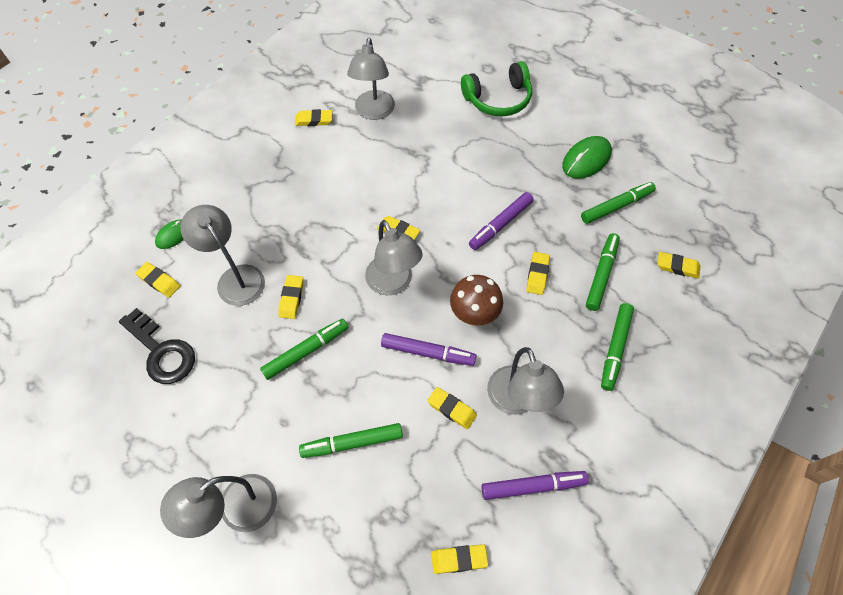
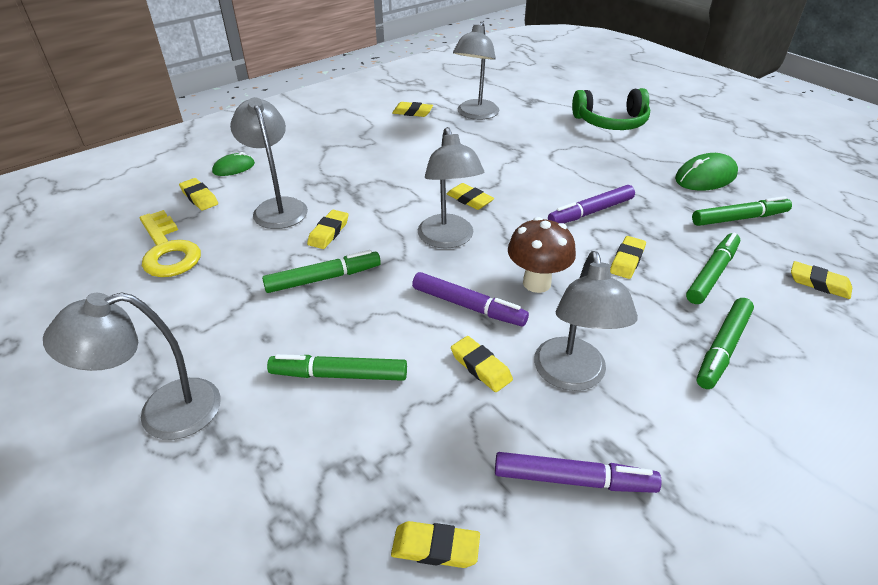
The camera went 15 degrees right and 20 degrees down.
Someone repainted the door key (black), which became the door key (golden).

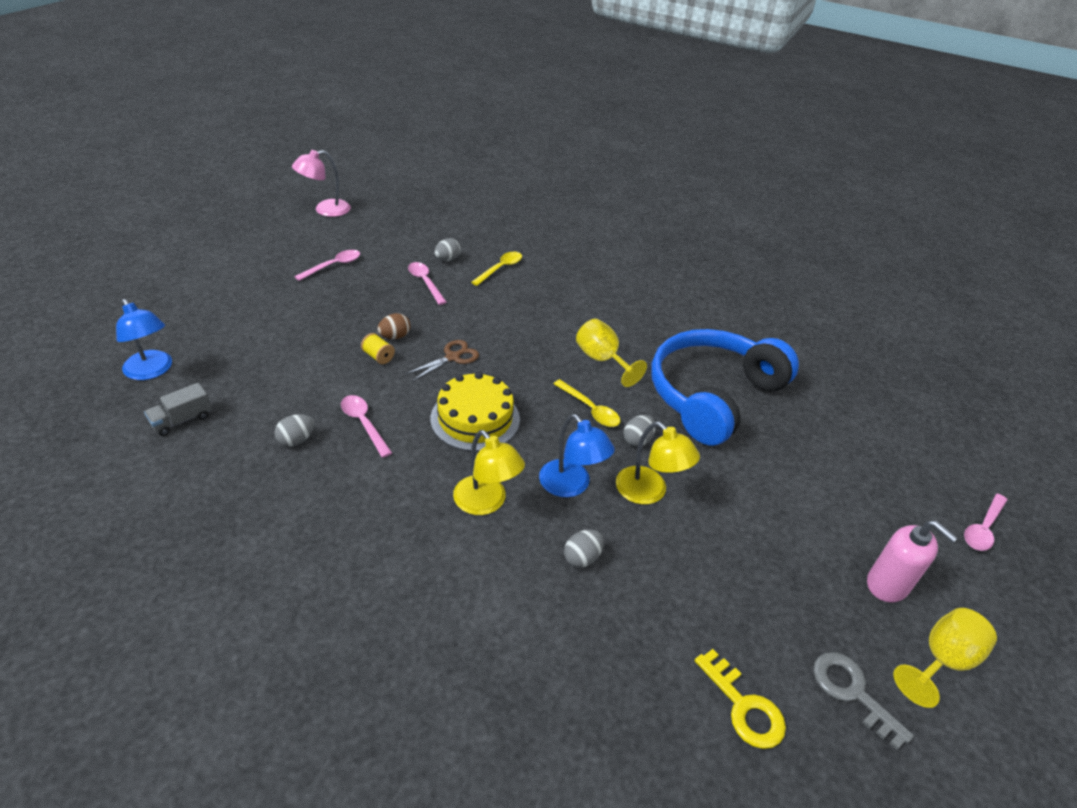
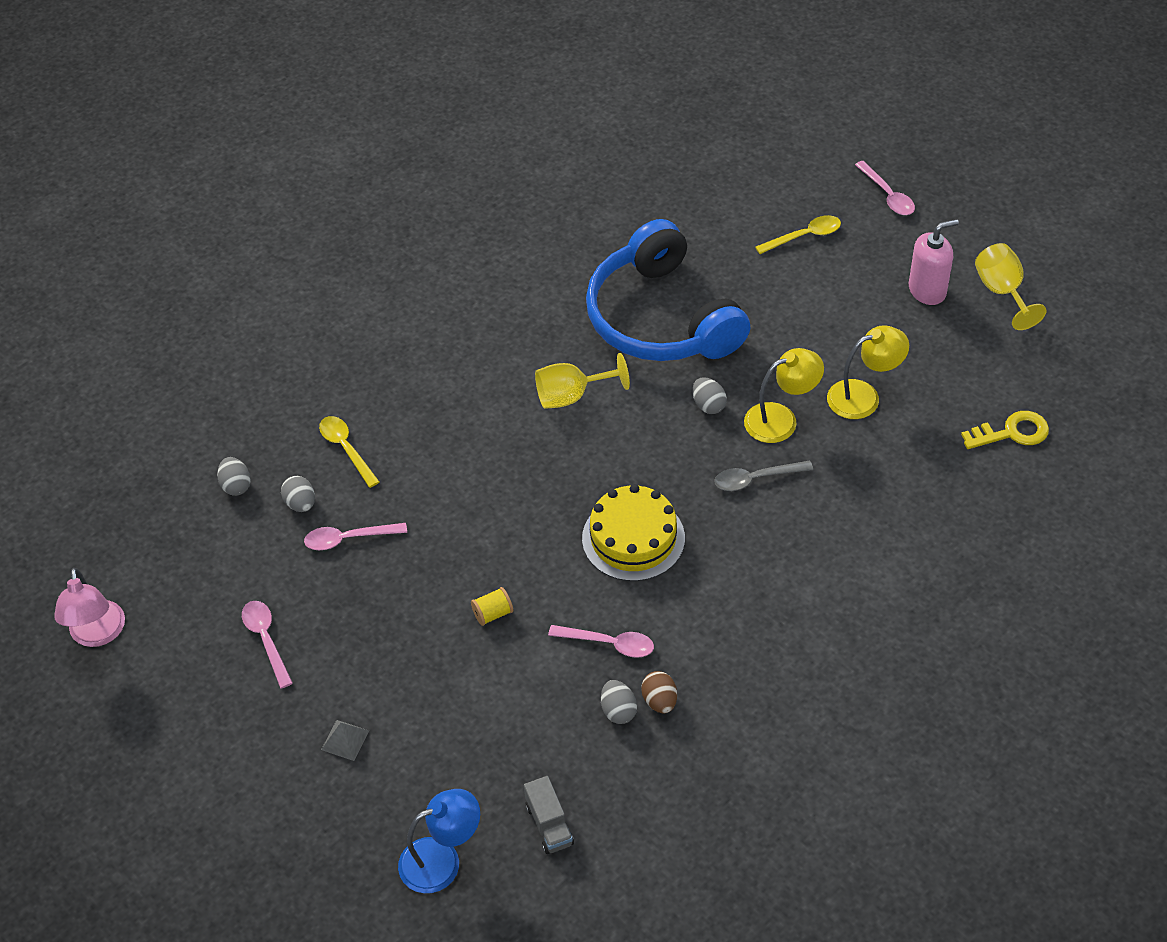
The camera went 65 degrees left and 10 degrees up.
Someone rotated the teaspoon (pink) (2nd from left in the first image) by 150 degrees counterclockwise.
Someone carried the egg (dark brown).
Someone took away the shears (dark brown).
Someone carried the reading lamp (golden) (1st from left in the first image).
Someone swapped the reading lamp (blue) (2nd from left) for the teaspoon (grey).
Someone carried the teaspoon (golden) (2nd from left).
Someone carried the egg (grey) (3rd from left in the first image).
Someone took away the door key (grey).
Someone put down the pyramid (grey).

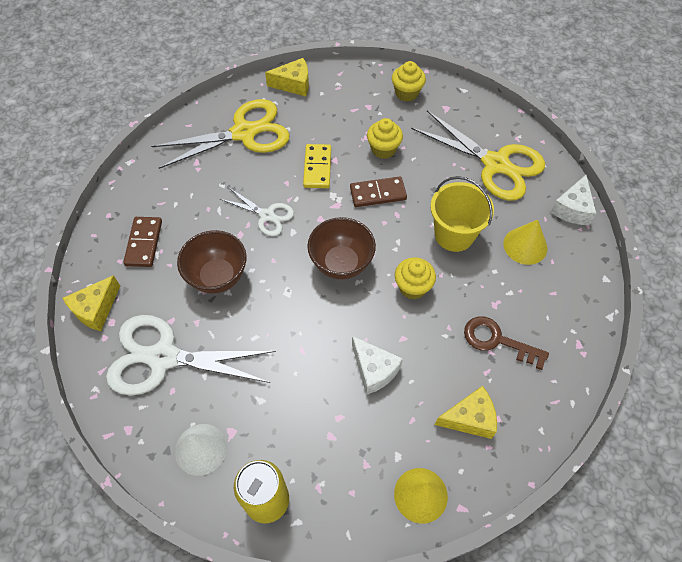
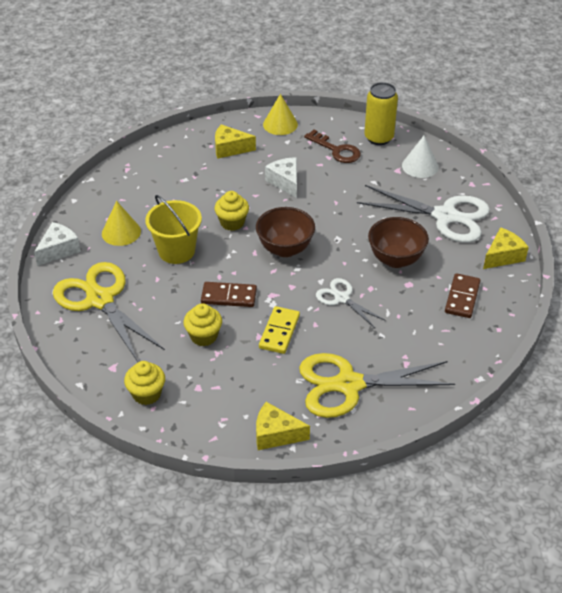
The camera went 165 degrees left and 15 degrees down.
Someone carried the door key (dark brown).

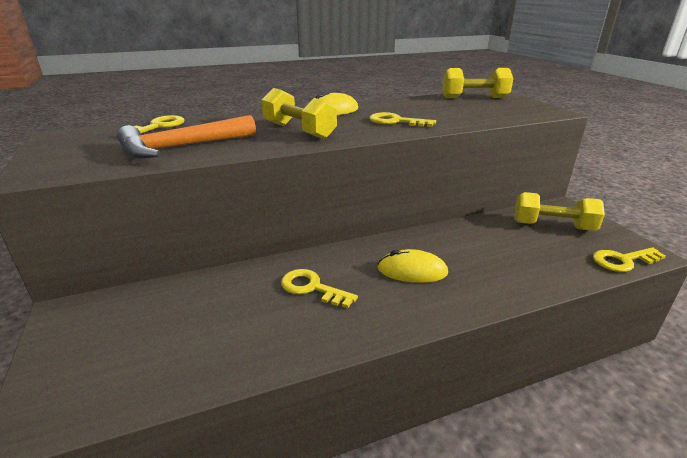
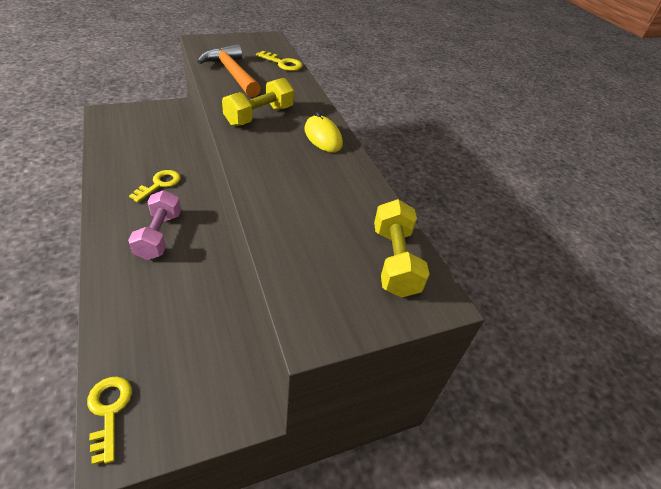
The camera went 85 degrees right and 15 degrees up.
Someone took away the door key (golden) (3rd from left).
Someone swapped the computer mouse (golden) (2nd from left) for the free weight (pink).
Someone took away the free weight (golden) (3rd from left).

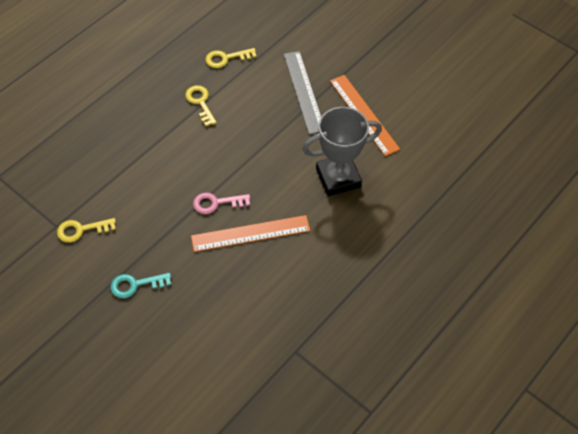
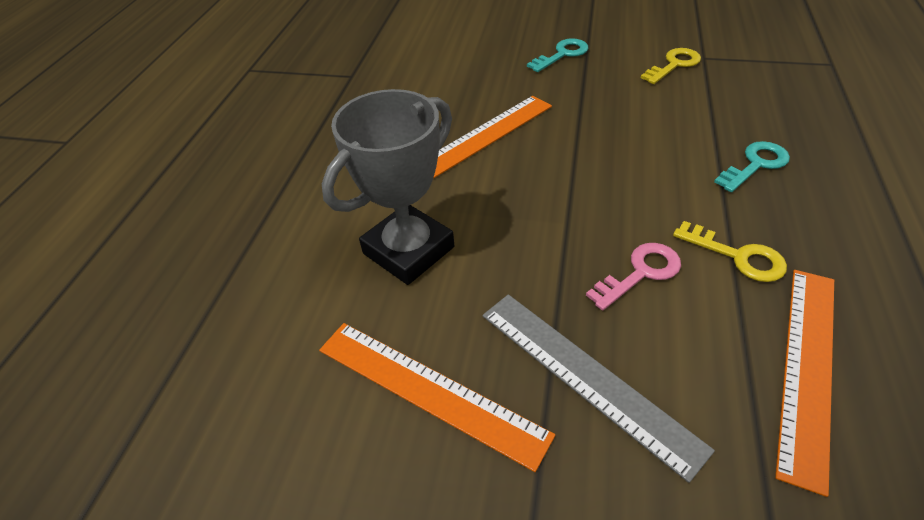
The camera went 155 degrees right and 10 degrees down.
Someone carried the door key (pink).
Someone swapped the door key (golden) (3rd from left) for the straightedge (bright orange) (3rd from left).
Someone put down the door key (teal) (2nd from left).

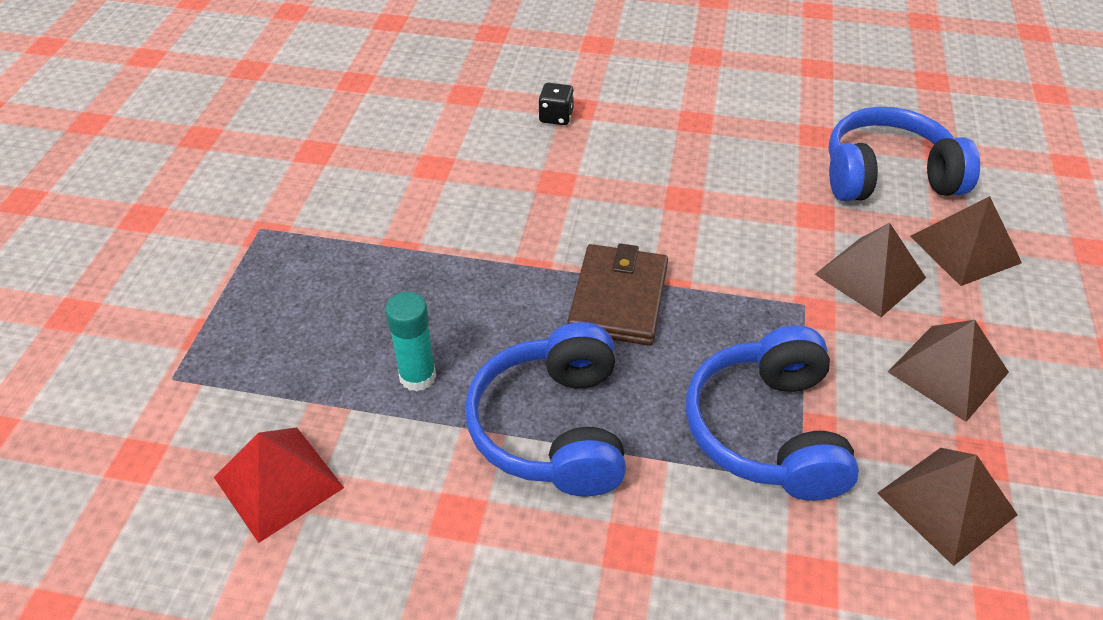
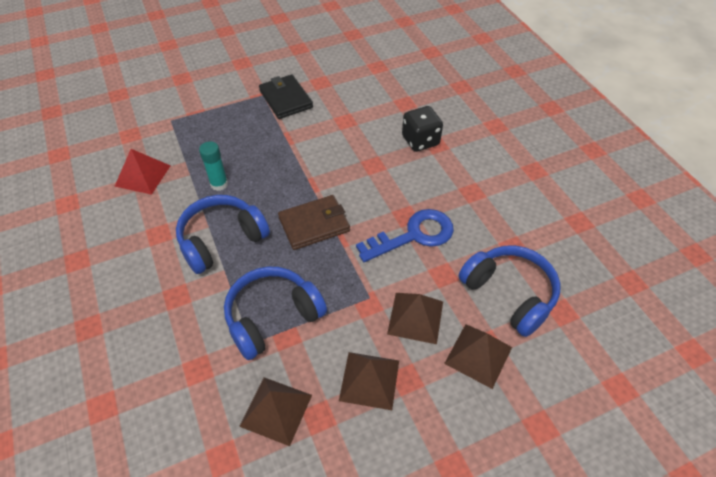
The camera went 55 degrees right and 5 degrees up.
Someone scaled the game die (black) by 1.72.
Someone put down the wallet (black).
Someone put down the door key (blue).

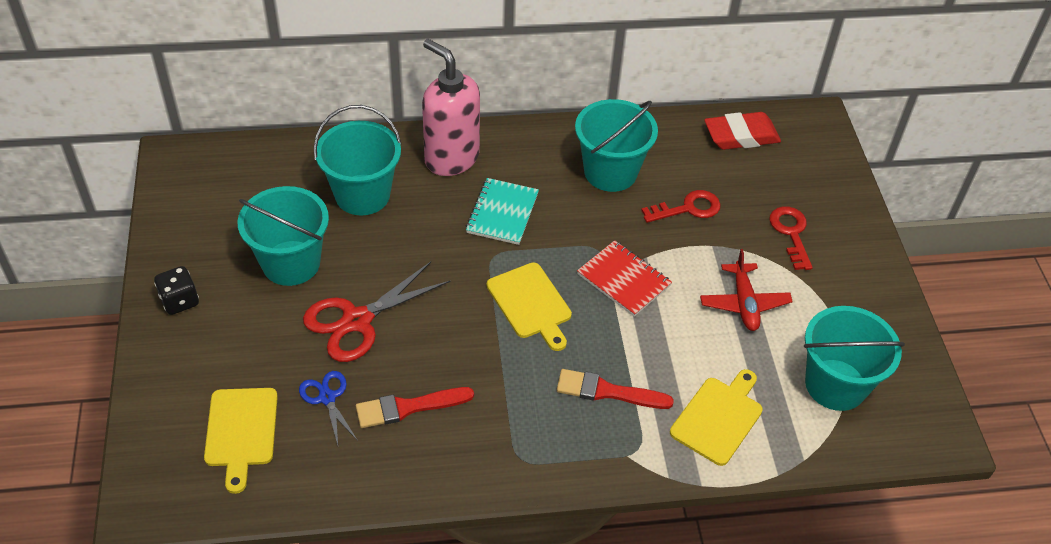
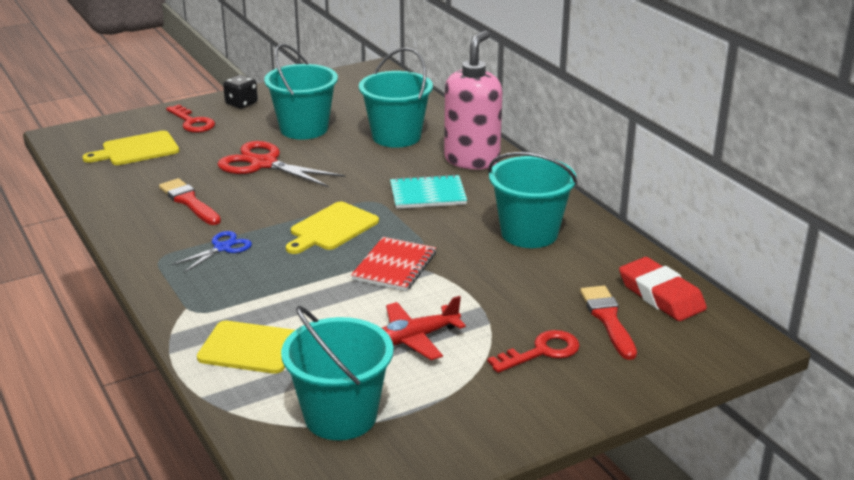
The camera went 70 degrees right and 20 degrees down.
Someone carried the shears (blue).
Someone carried the brush (red) (2nd from left).
Someone carried the door key (red) (1st from left).

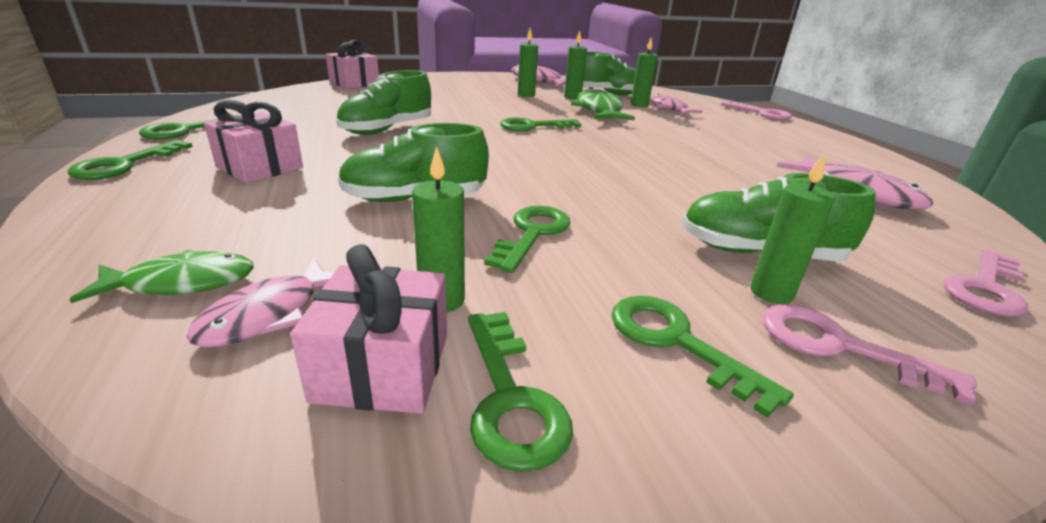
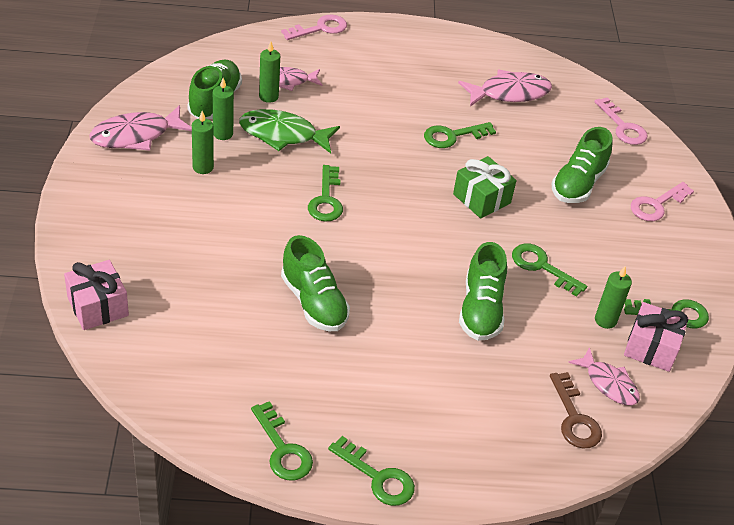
The camera went 75 degrees left and 15 degrees up.
Someone swapped the fish figure (leaf-green) (1st from left) for the door key (dark brown).
Someone took away the gift (pink) (1st from left).
Someone carried the door key (leaf-green) (6th from left in the first image).
Someone took away the wax candle (leaf-green) (5th from left).
Someone put down the gift (leaf-green).

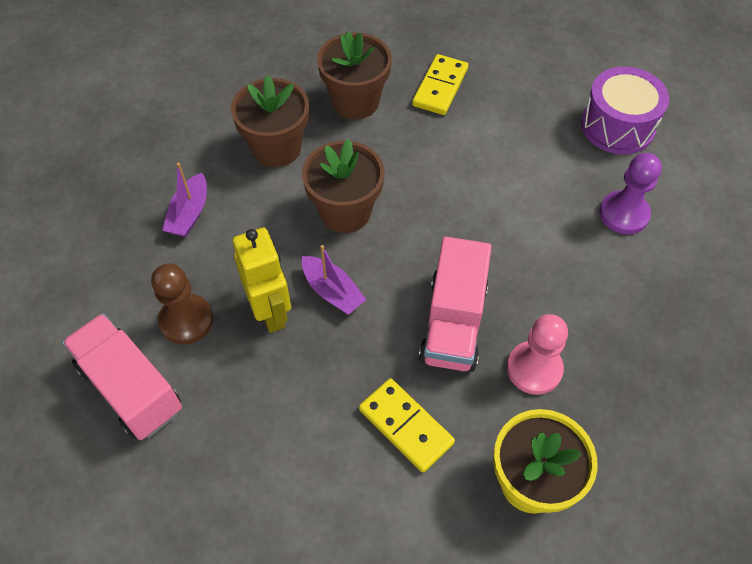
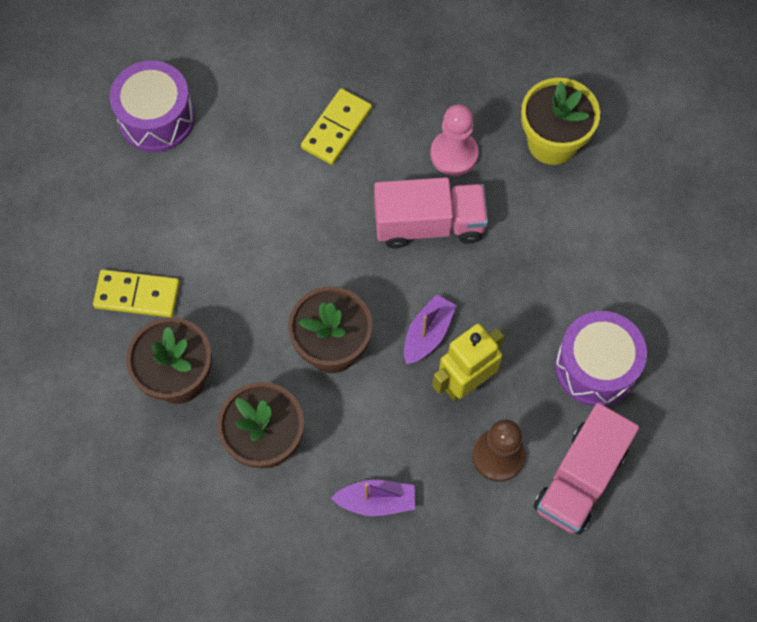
The camera went 105 degrees left and 10 degrees up.
Someone carried the domino (golden) (1st from left in the first image).
Someone took away the chess pawn (purple).
Someone put down the drum (purple) (2nd from left).

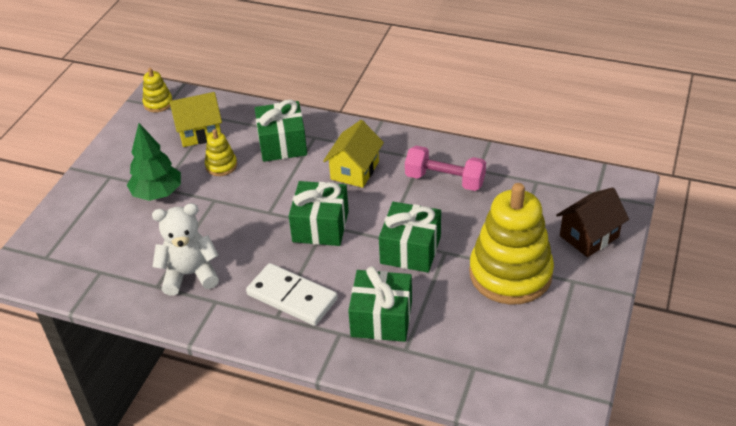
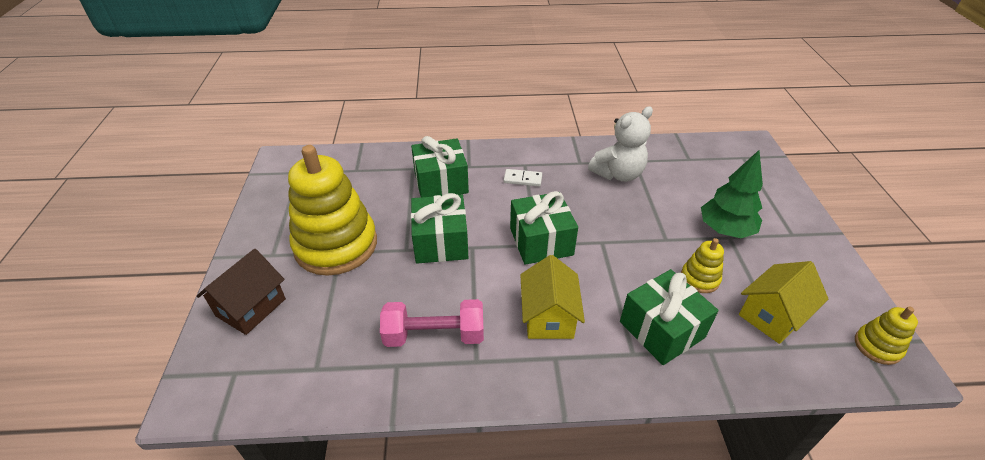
The camera went 155 degrees right and 0 degrees up.
Someone scaled the domino (snow-white) by 0.51.

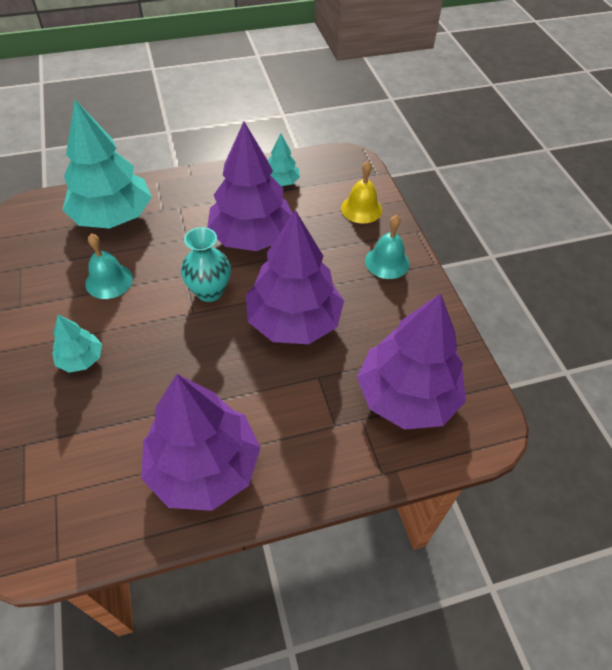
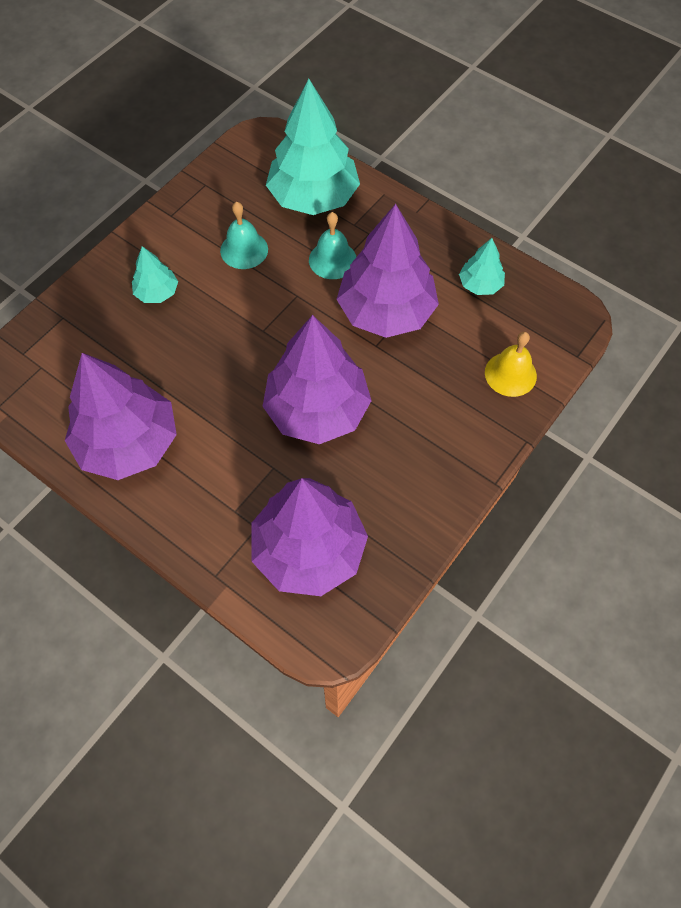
The camera went 55 degrees right and 10 degrees up.
Someone took away the vase (teal).
Someone carried the school bell (teal) (2nd from left).

